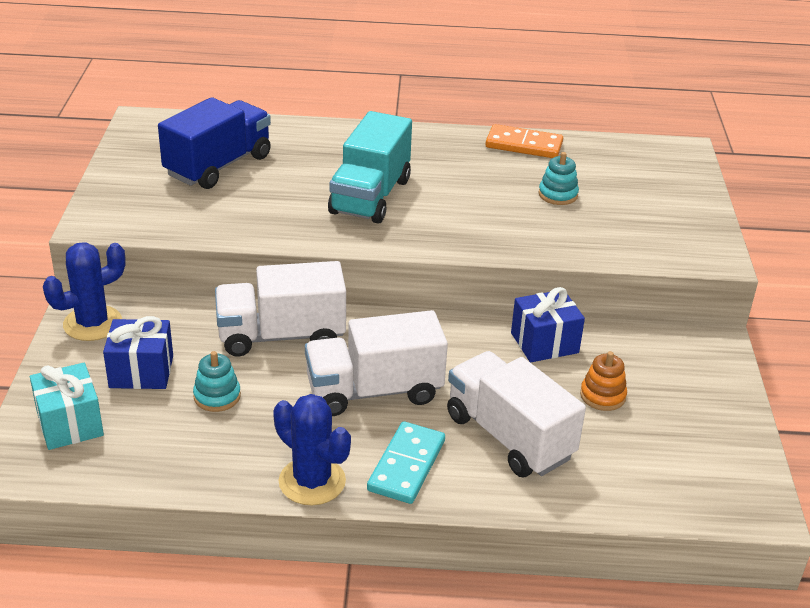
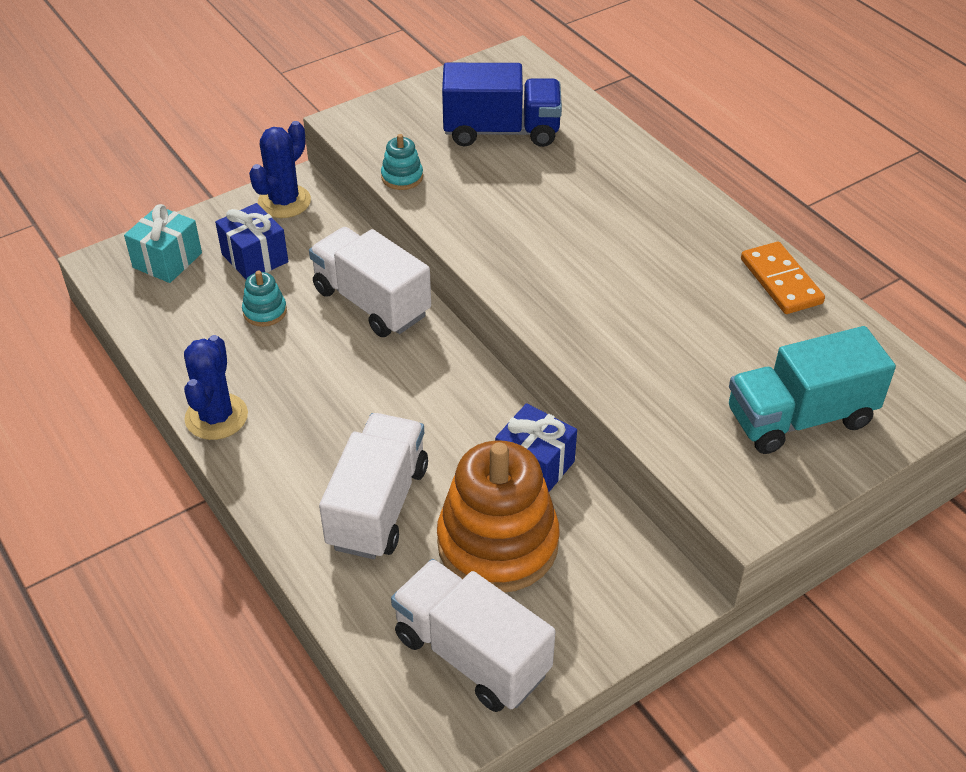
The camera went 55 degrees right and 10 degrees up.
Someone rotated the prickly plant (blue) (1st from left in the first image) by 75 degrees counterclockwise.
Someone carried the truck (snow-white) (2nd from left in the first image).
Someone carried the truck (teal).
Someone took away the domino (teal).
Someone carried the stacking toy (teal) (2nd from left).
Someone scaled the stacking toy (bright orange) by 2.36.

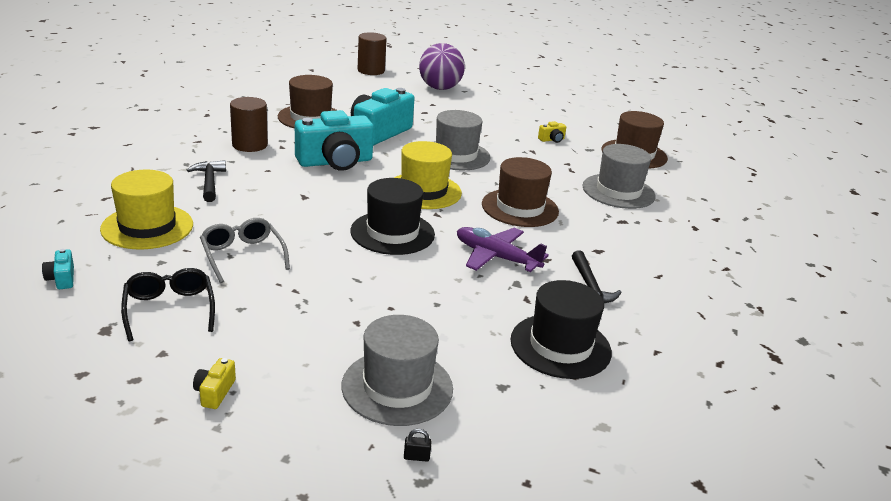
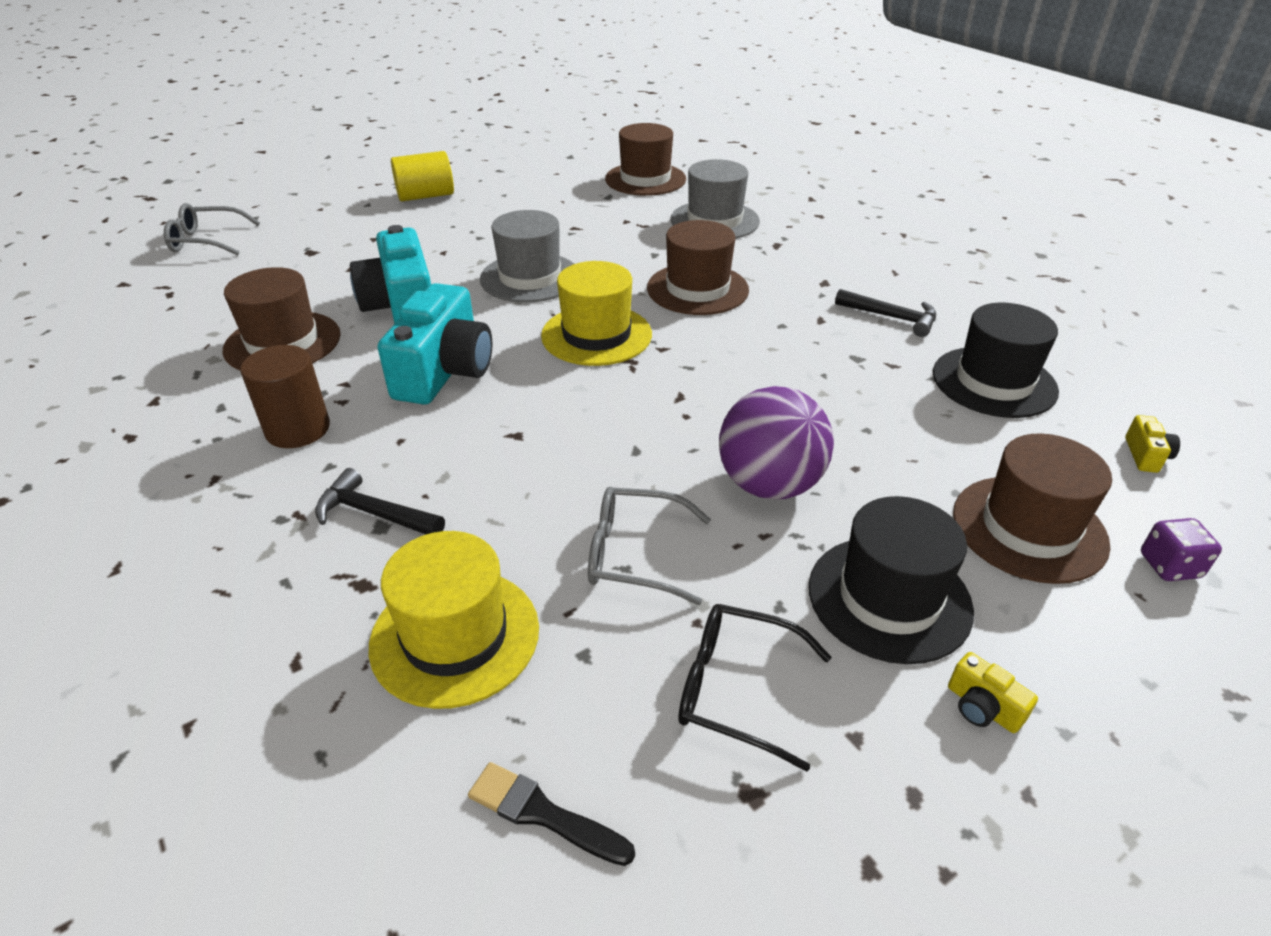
The camera went 50 degrees left and 10 degrees up.
Someone swapped the photo camera (teal) (1st from left) for the brush (black).
Someone repainted the top hat (grey) (1st from left), which became the top hat (dark brown) (4th from left).
Someone carried the top hat (black) (1st from left).
Someone swapped the solid cylinder (dark brown) (2nd from left) for the glasses (grey) (1st from left).
Someone swapped the small lock (black) for the game die (purple).
Someone carried the play ball (purple).
Someone took away the aeroplane (purple).
Someone carried the photo camera (golden) (2nd from left).
Someone put down the solid cylinder (golden).

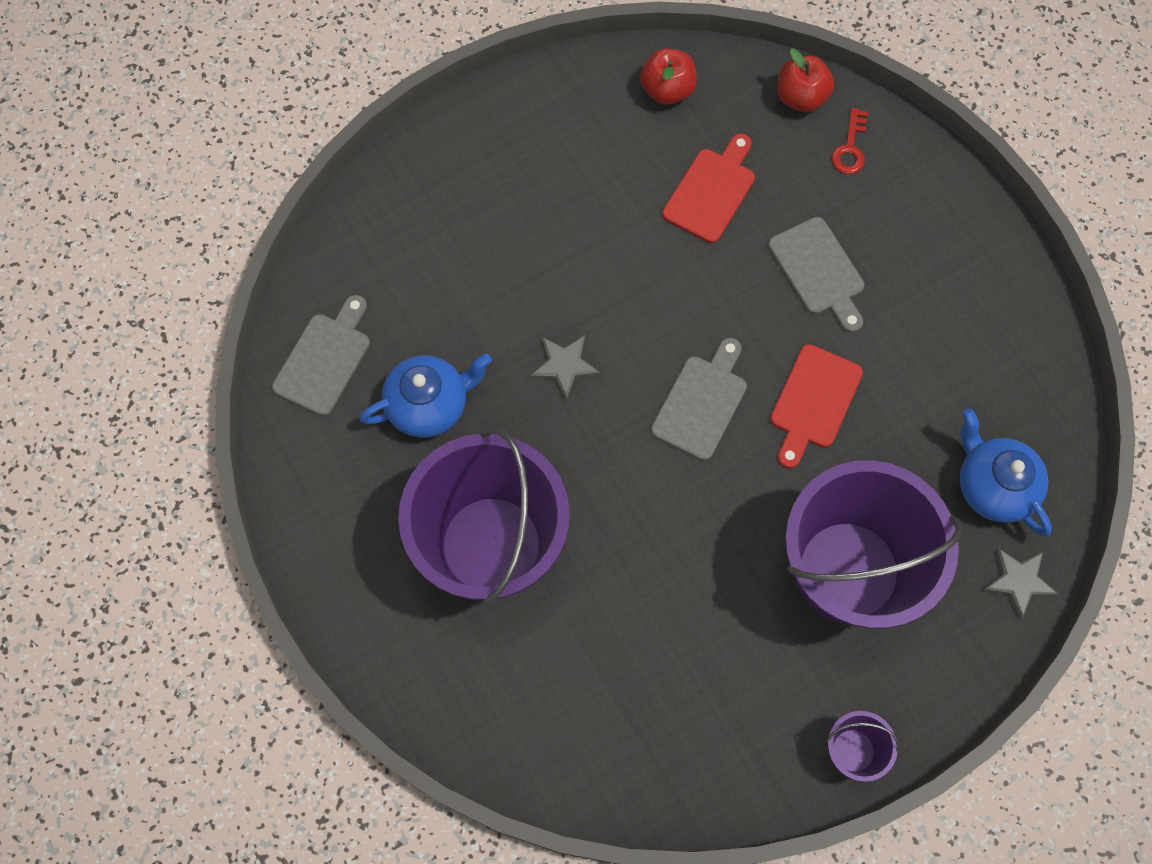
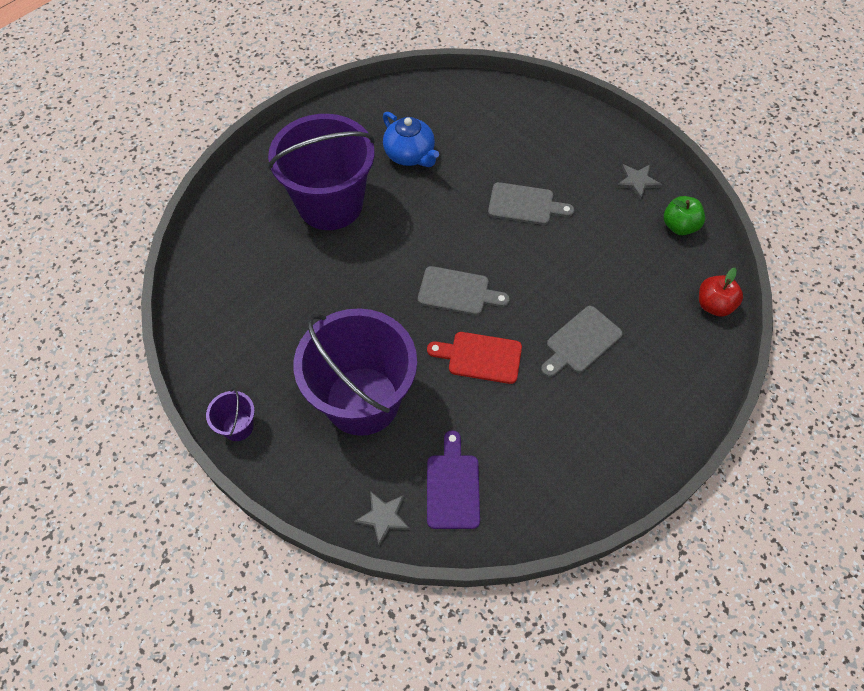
The camera went 75 degrees right and 10 degrees down.
Someone carried the cutting board (grey) (1st from left in the first image).
Someone carried the star shape (grey) (1st from left in the first image).
Someone repainted the toy apple (red) (1st from left), which became the toy apple (leaf-green).
Someone took away the cutting board (red) (1st from left).
Someone took away the door key (red).
Someone swapped the tea pot (blue) (2nd from left) for the cutting board (purple).

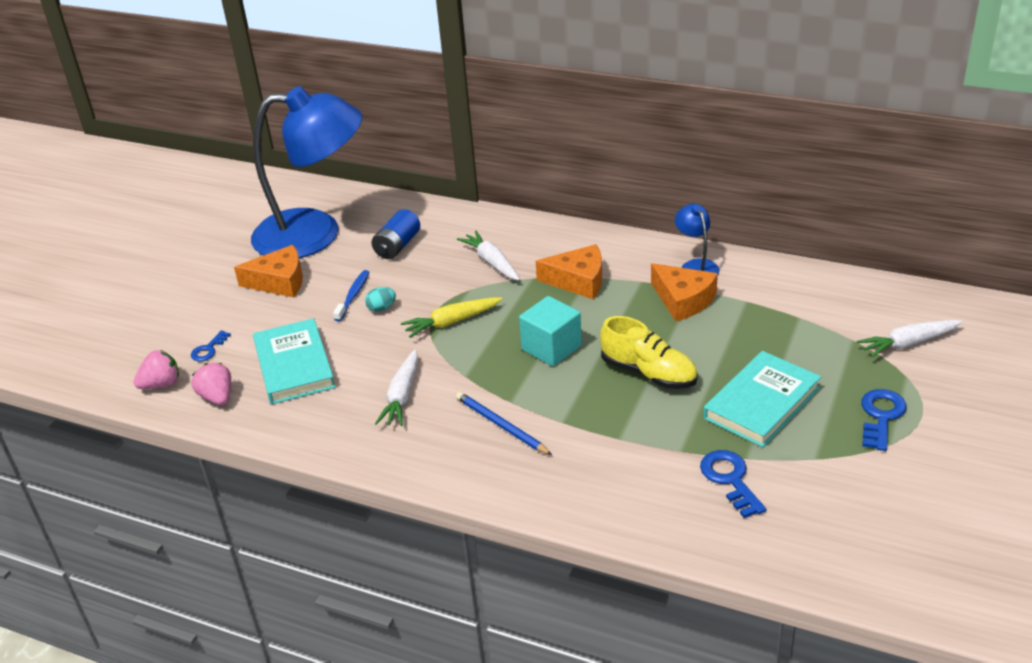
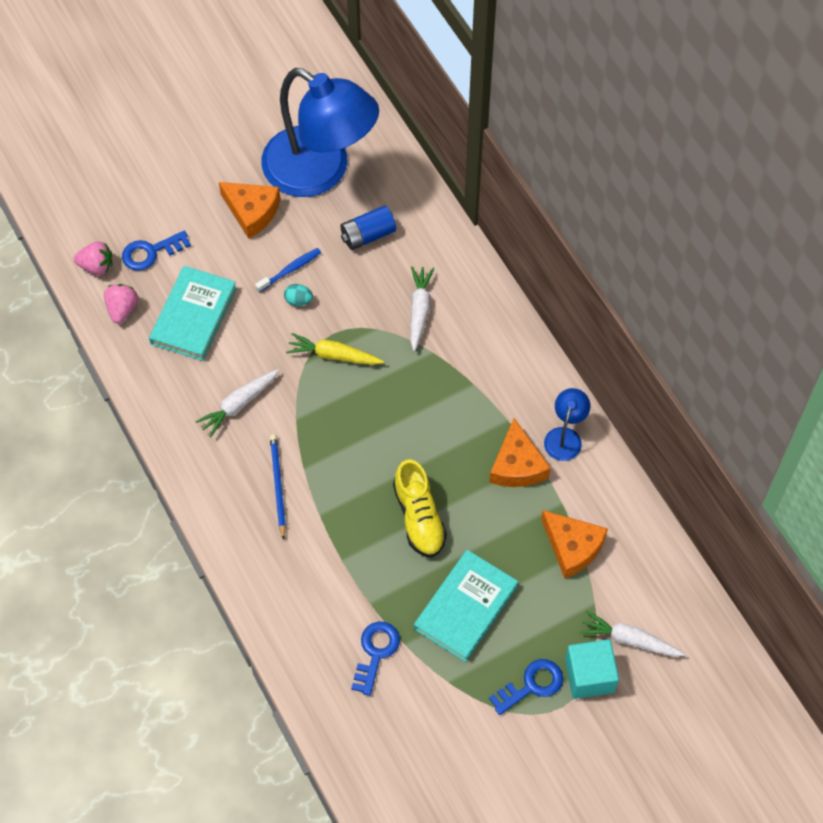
The camera went 35 degrees right and 25 degrees up.
Someone scaled the door key (blue) (1st from left) by 1.61.
Someone carried the block (teal).
Someone carried the piece of cheese (bright orange) (2nd from left in the first image).
Someone rotated the hardback (teal) (2nd from left) by 45 degrees counterclockwise.

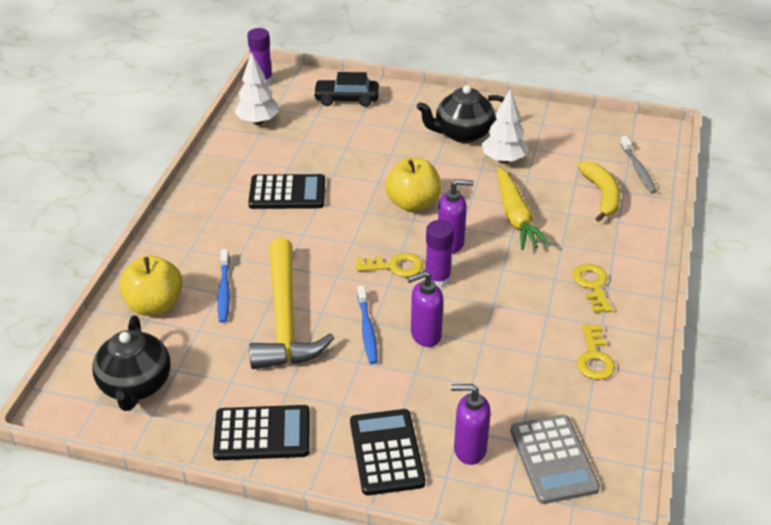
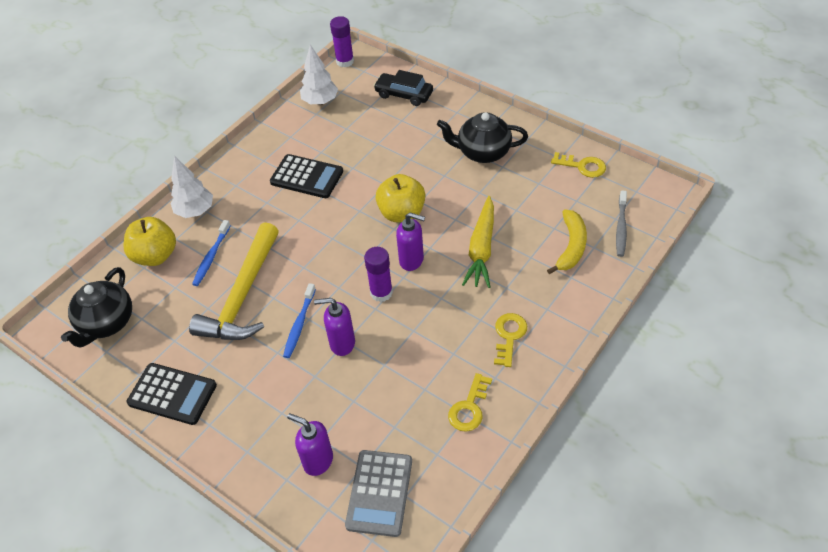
The camera went 25 degrees right and 10 degrees up.
Someone took away the calculator (black) (3rd from left).
Someone carried the door key (golden) (1st from left in the first image).
Someone carried the toy tree (snow-white) (2nd from left in the first image).

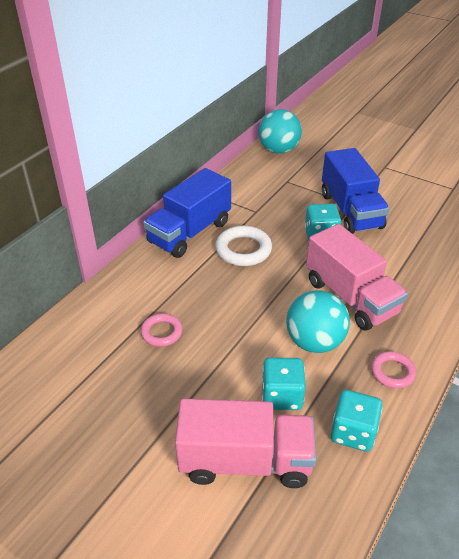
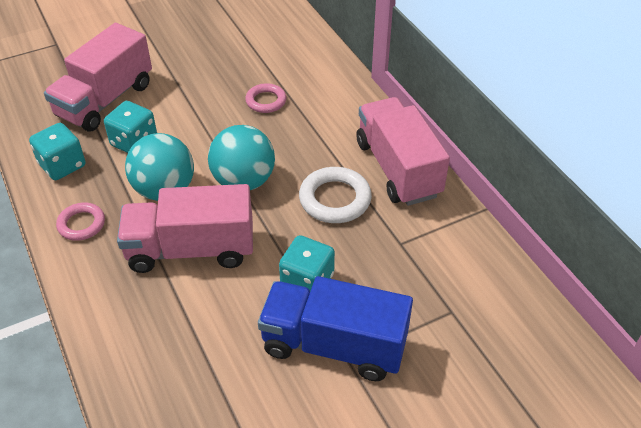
The camera went 120 degrees right and 5 degrees up.
Someone repainted the truck (blue) (1st from left), which became the truck (pink) (3rd from left).
Someone carried the play ball (teal) (1st from left in the first image).

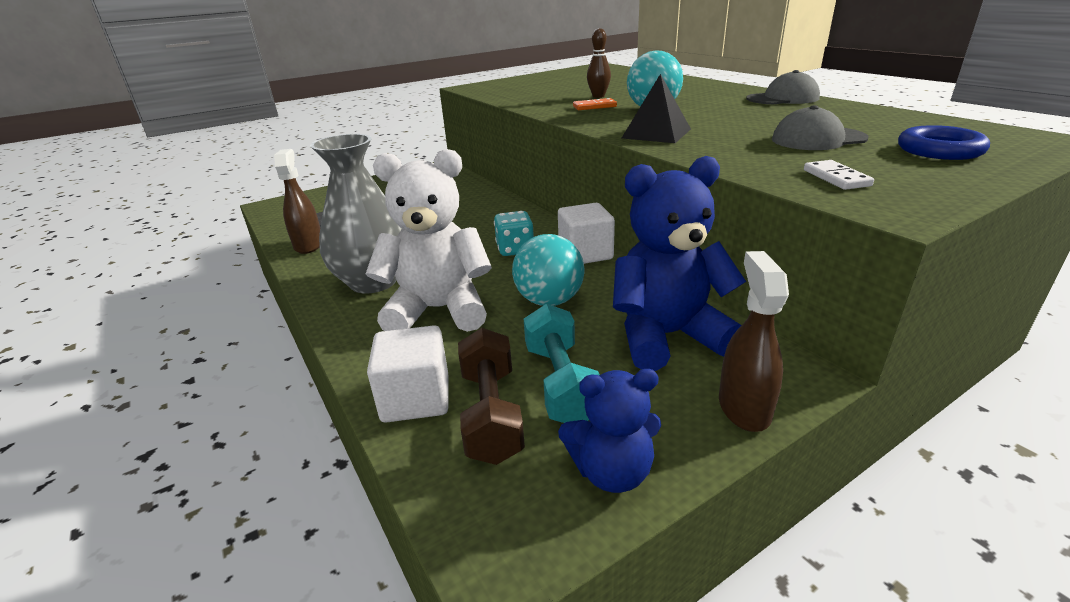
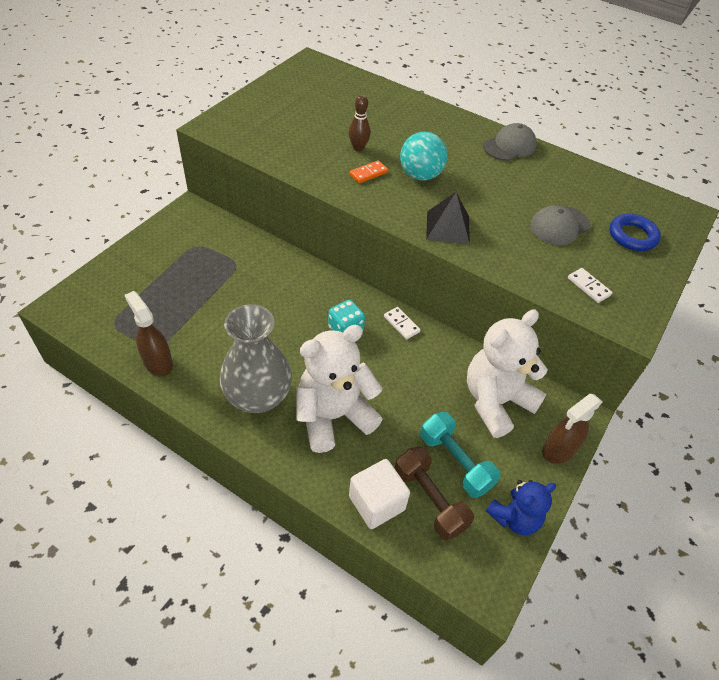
The camera went 30 degrees left and 20 degrees up.
Someone took away the play ball (teal) (1st from left).
Someone swapped the block (snow-white) (2nd from left) for the domino (snow-white) (1st from left).
Someone repainted the stuffed bear (blue) (2nd from left), which became the stuffed bear (snow-white) (2nd from left).
Someone rotated the spray bottle (dark brown) (2nd from left) by 105 degrees counterclockwise.

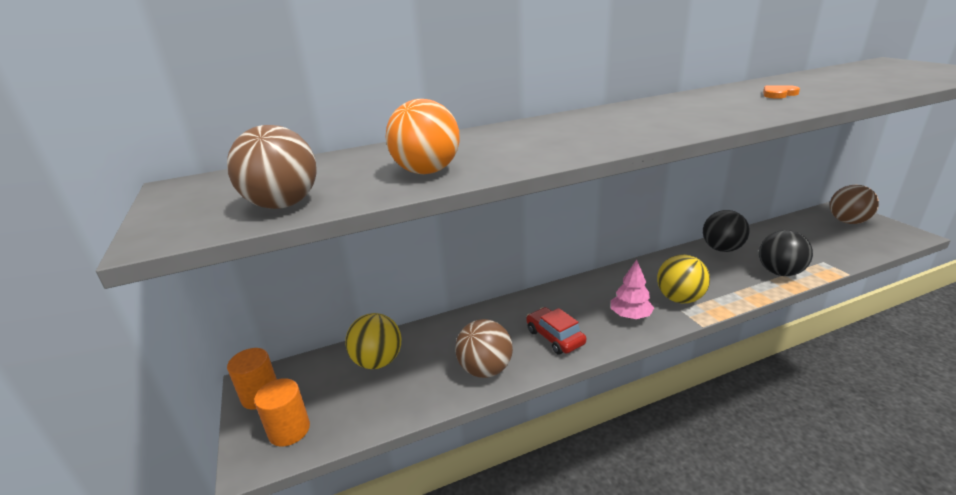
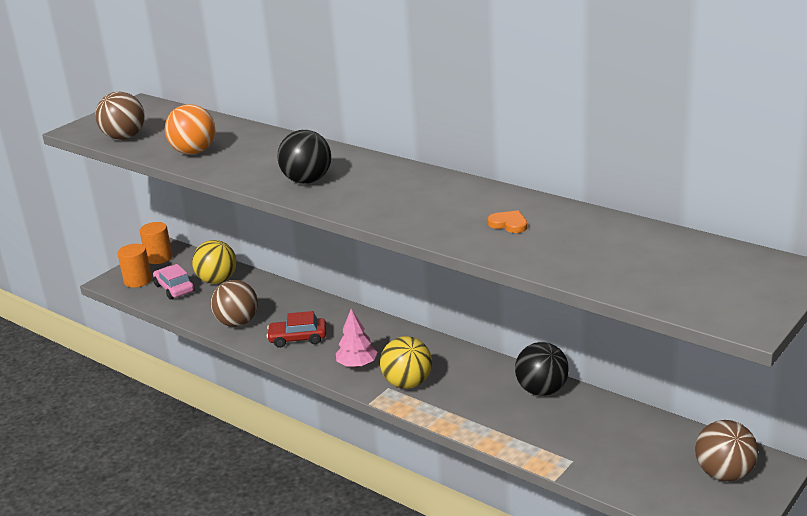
The camera went 60 degrees right and 0 degrees up.
Someone rotated the car (red) by 120 degrees counterclockwise.
Someone carried the play ball (black) (2nd from left in the first image).
Someone put down the car (pink).

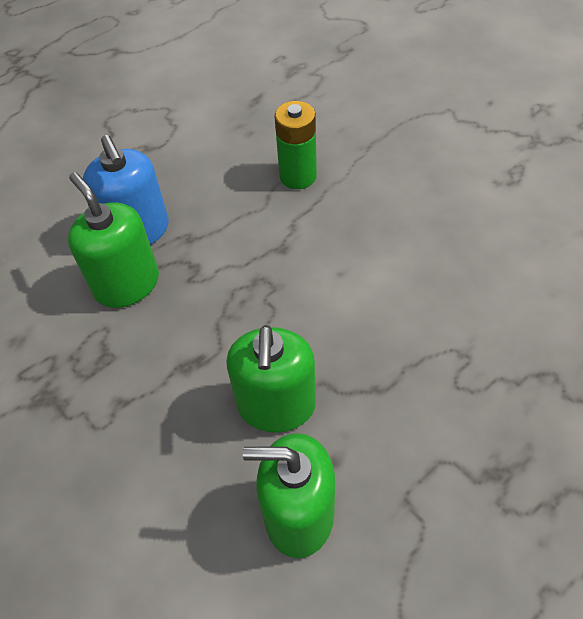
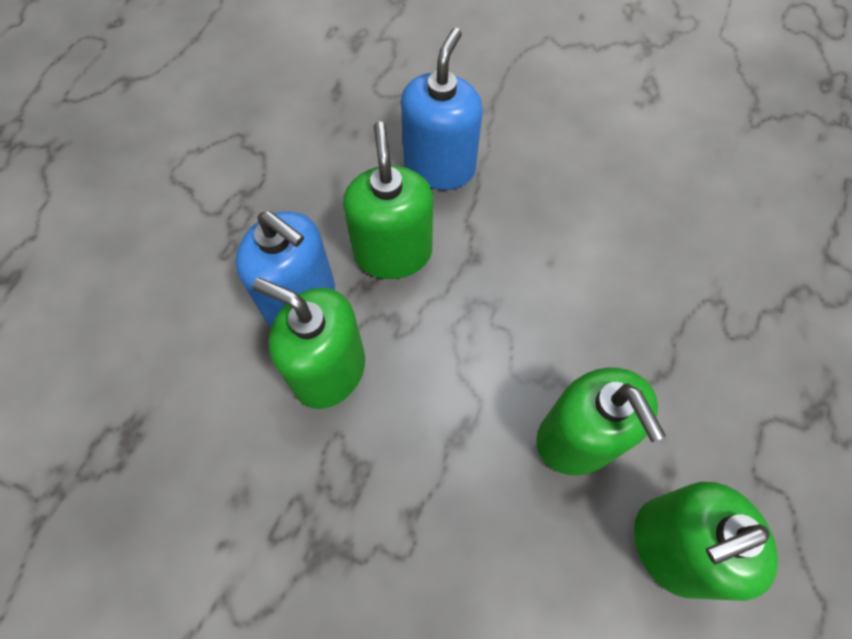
The camera went 30 degrees left and 10 degrees up.
Someone swapped the power cell (leaf-green) for the soap pump (blue) (2nd from left).
Someone put down the soap pump (leaf-green) (2nd from left).

